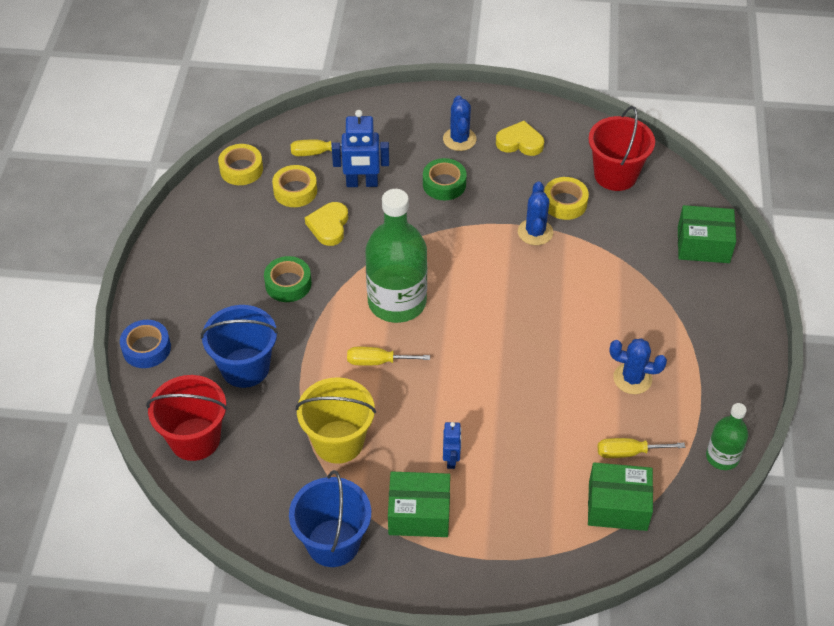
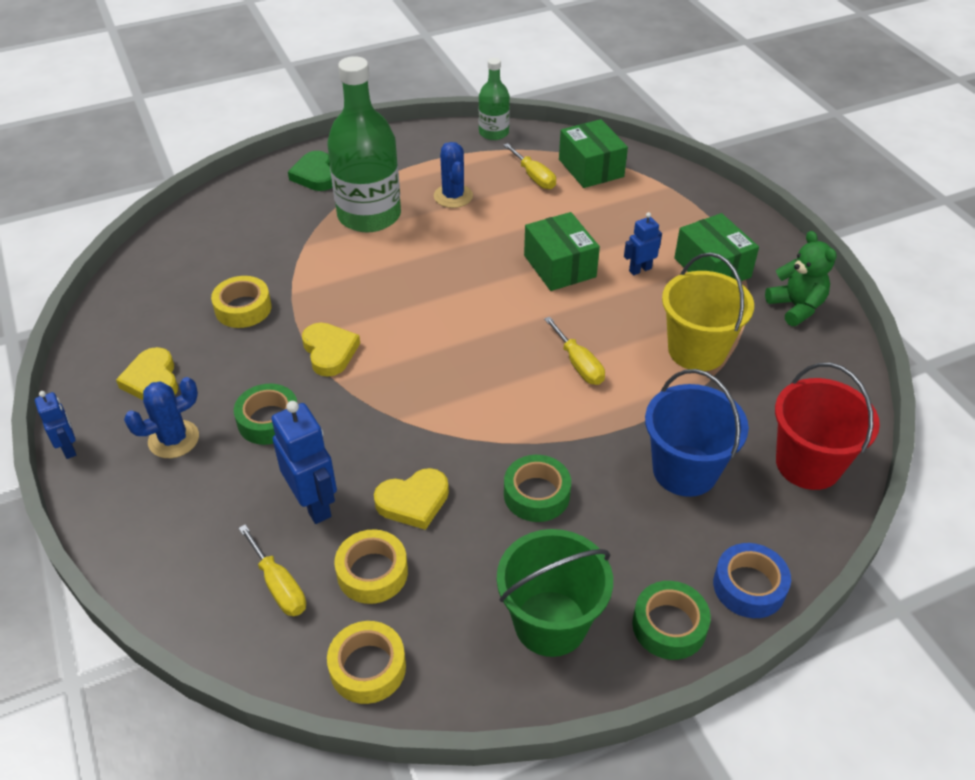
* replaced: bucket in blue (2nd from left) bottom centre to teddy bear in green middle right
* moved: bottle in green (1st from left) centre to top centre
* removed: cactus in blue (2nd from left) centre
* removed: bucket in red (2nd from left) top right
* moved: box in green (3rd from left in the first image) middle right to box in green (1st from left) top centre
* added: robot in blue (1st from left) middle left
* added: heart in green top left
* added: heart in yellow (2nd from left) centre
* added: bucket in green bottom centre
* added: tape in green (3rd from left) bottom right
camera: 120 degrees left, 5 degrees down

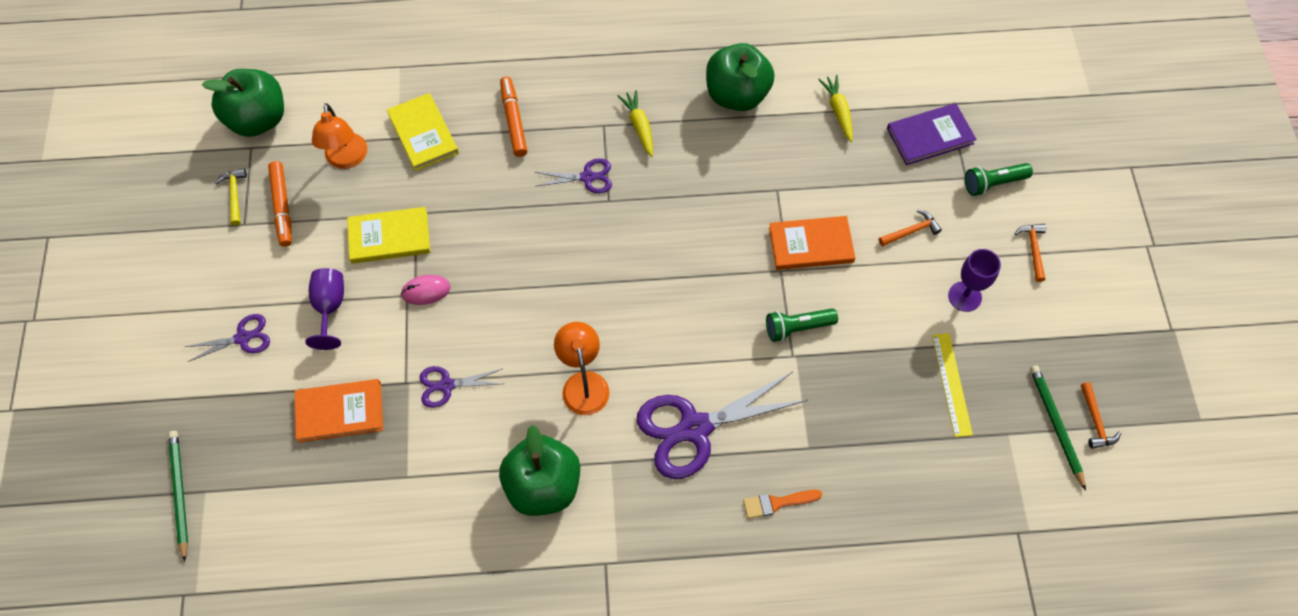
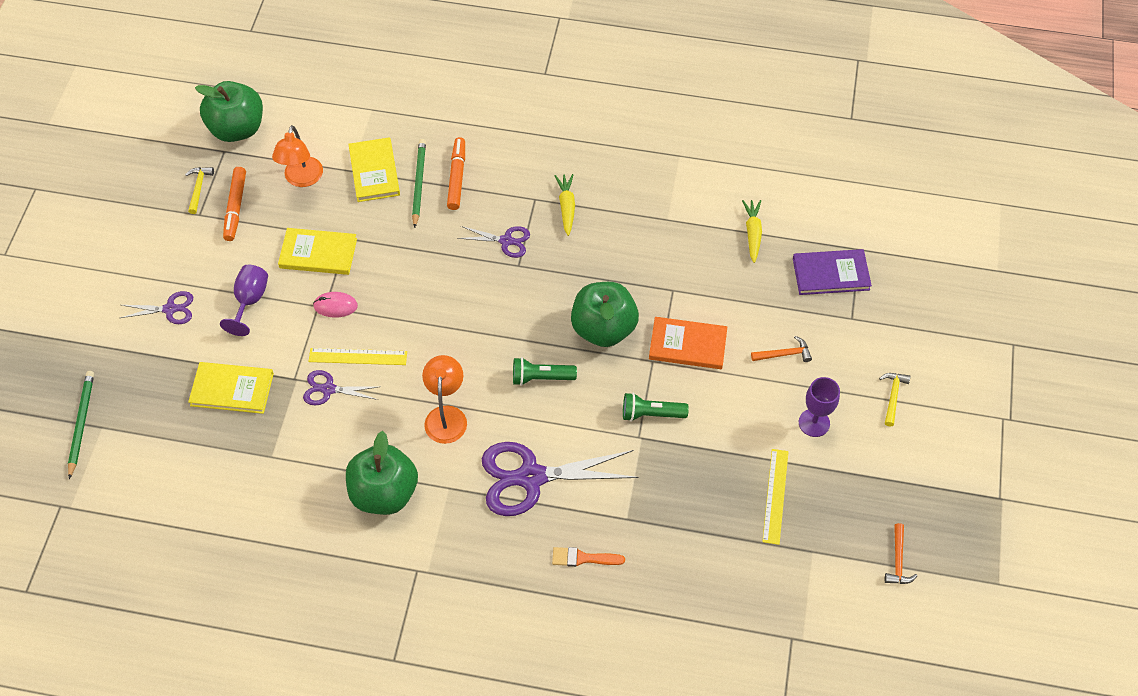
* recoloured: book in orange (1st from left) bottom left to book in yellow (1st from left) middle left
* moved: apple in green (3rd from left) top centre to centre
* moved: flashlight in green (2nd from left in the first image) top right to flashlight in green (1st from left) centre
* recoloured: hammer in orange (2nd from left) middle right to hammer in yellow (2nd from left) middle right
* moved: pencil in green (2nd from left) bottom right to top centre
* added: ruler in yellow (1st from left) middle left
camera: 15 degrees right, 5 degrees down

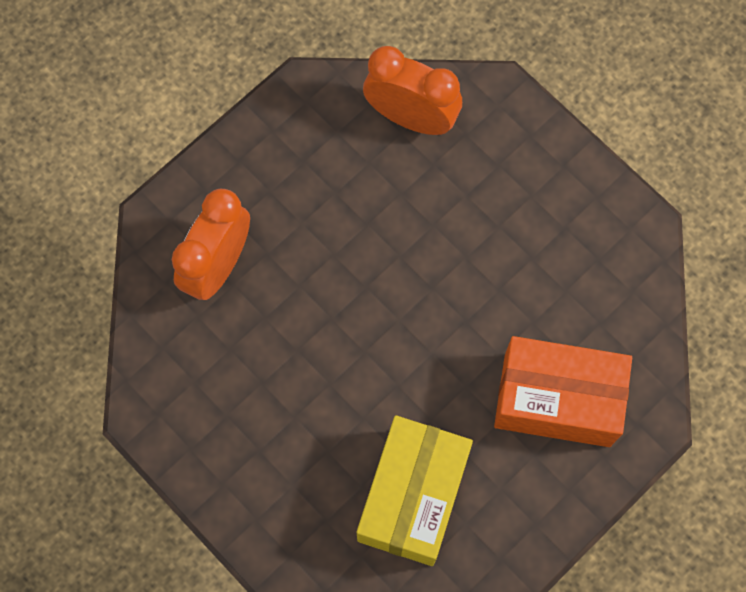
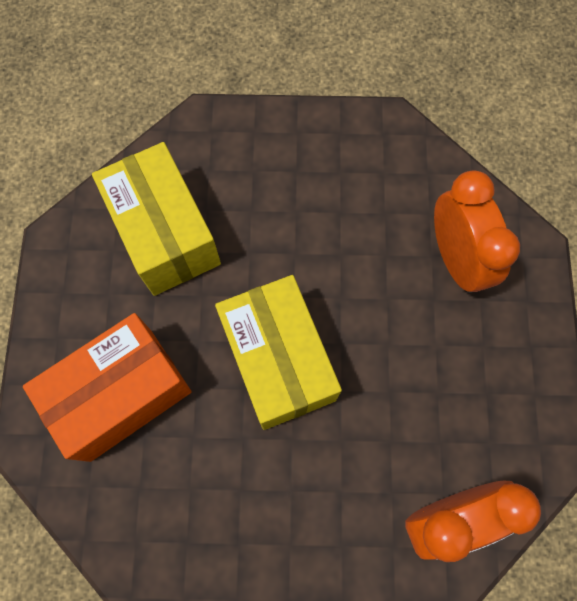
* added: box in yellow (2nd from left) centre
camera: 135 degrees right, 0 degrees up

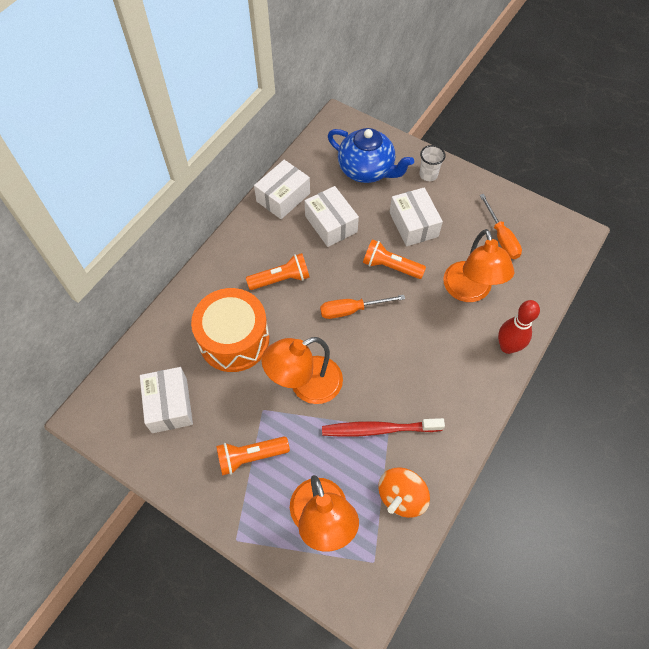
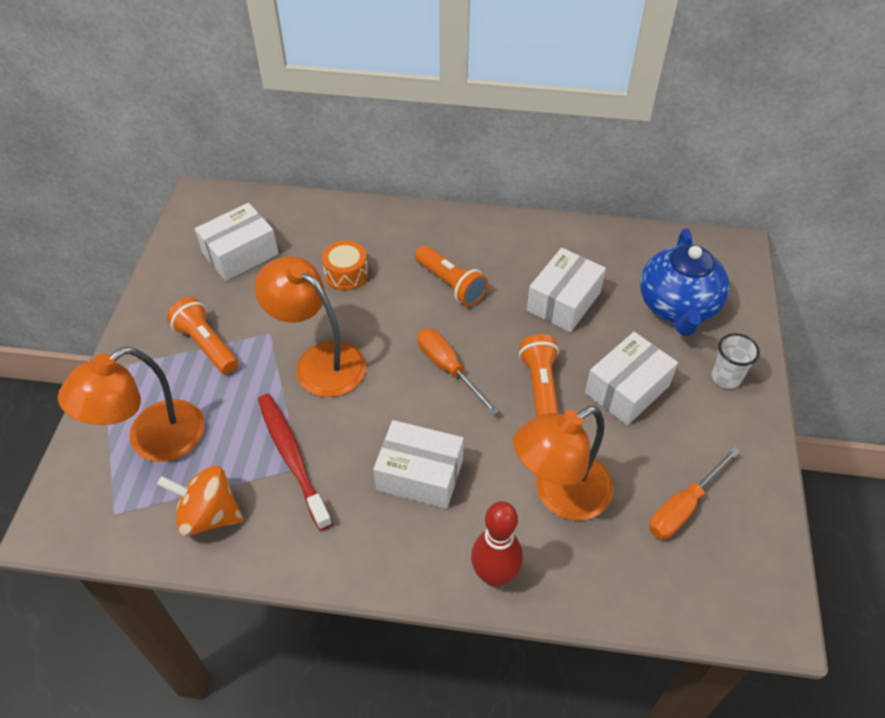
* resized: drum in orange centre = centre x0.48
* moved: box in white (2nd from left) top centre to centre
camera: 65 degrees right, 10 degrees down

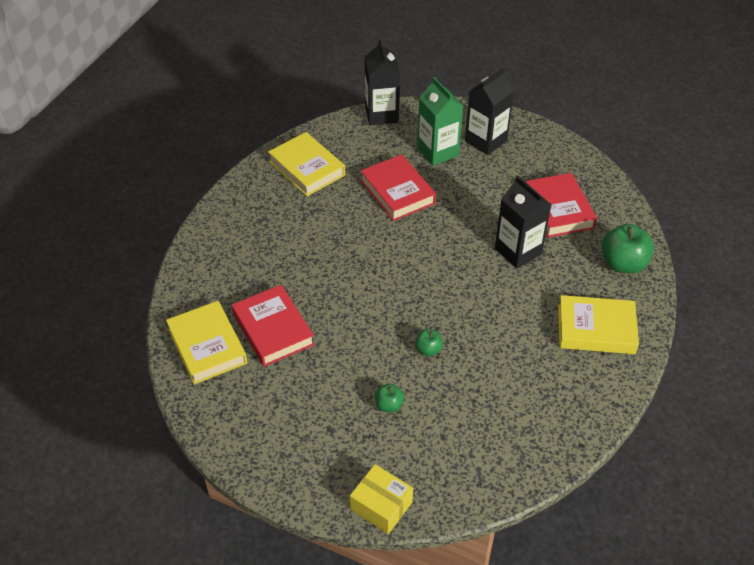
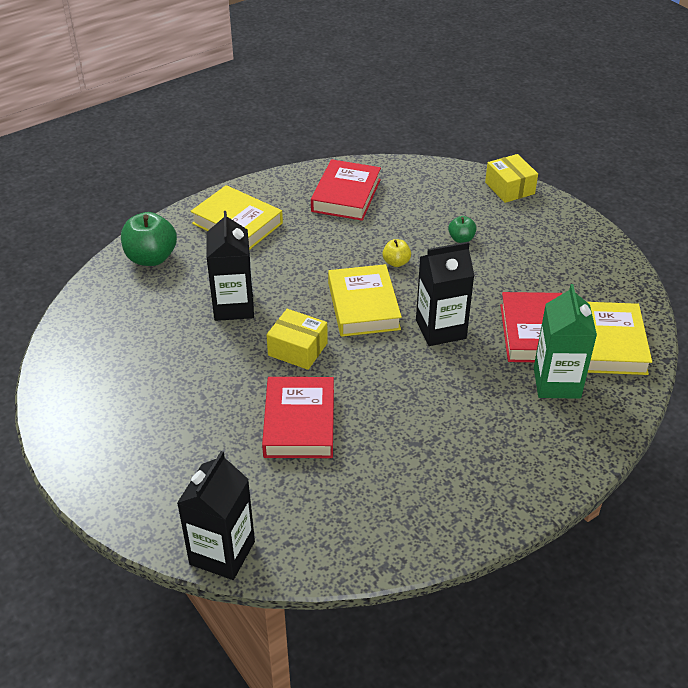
* moved: book in yellow (2nd from left) top centre to centre
* recoloured: apple in green (2nd from left) centre to apple in yellow centre
* moved: carton in green top centre to middle right
* moved: carton in black (2nd from left in the first image) top centre to carton in black (3rd from left) centre
* moved: book in red (3rd from left in the first image) middle right to book in red (2nd from left) top centre
* added: box in yellow (1st from left) centre
camera: 150 degrees left, 5 degrees down

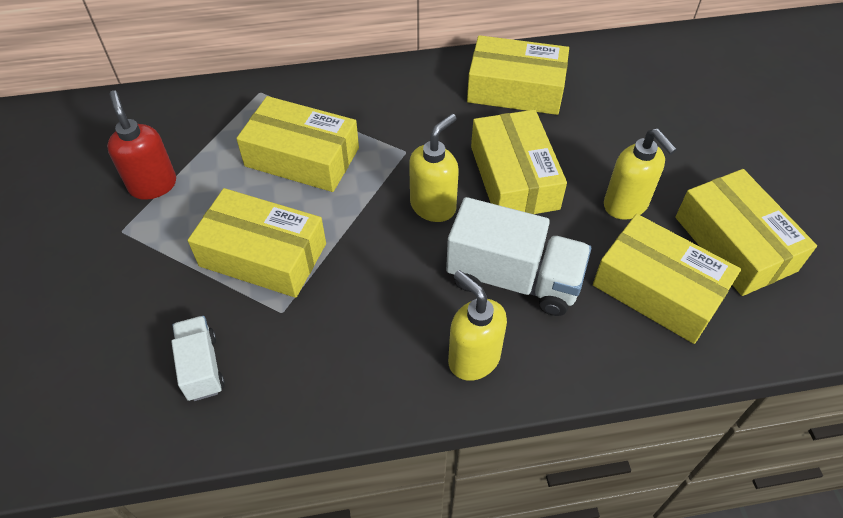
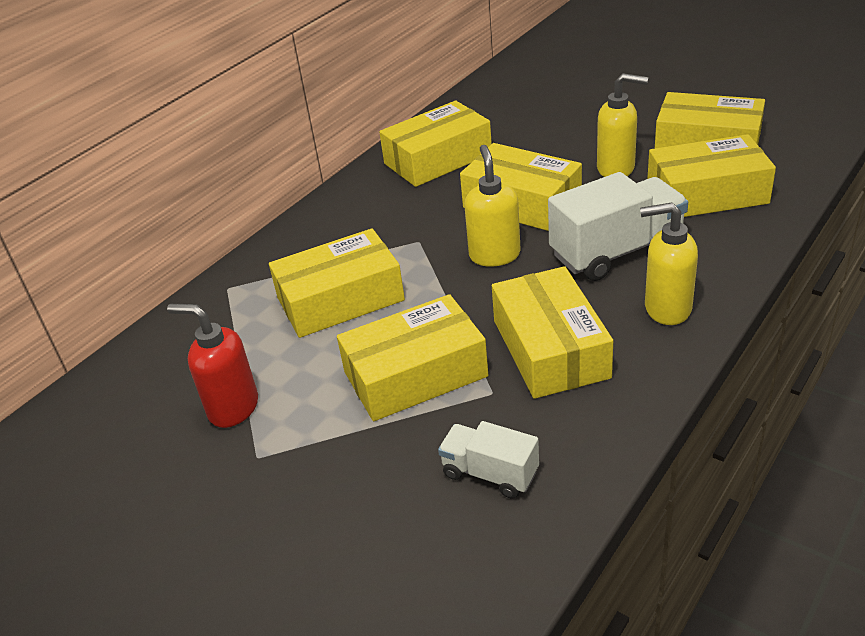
* added: box in yellow (5th from left) centre
camera: 40 degrees left, 15 degrees down

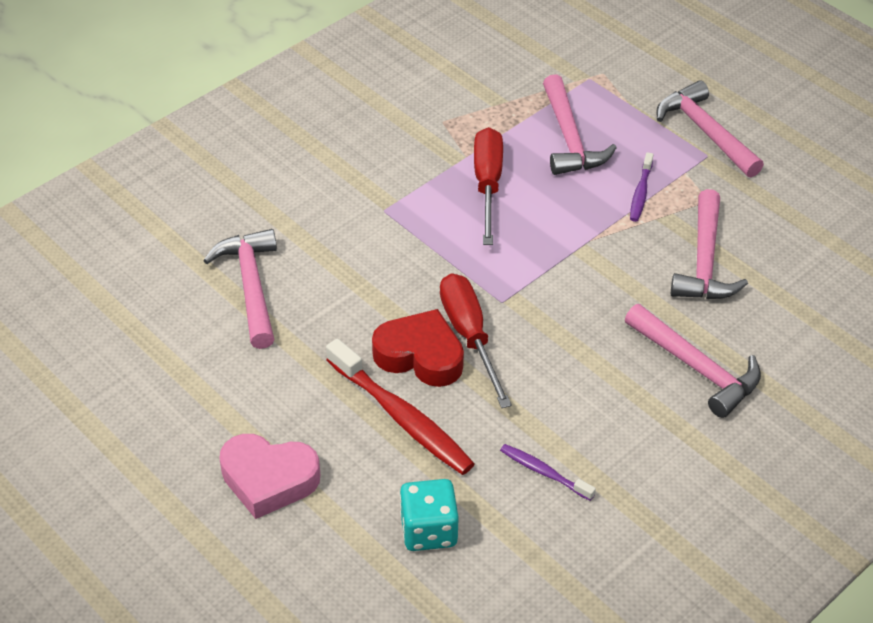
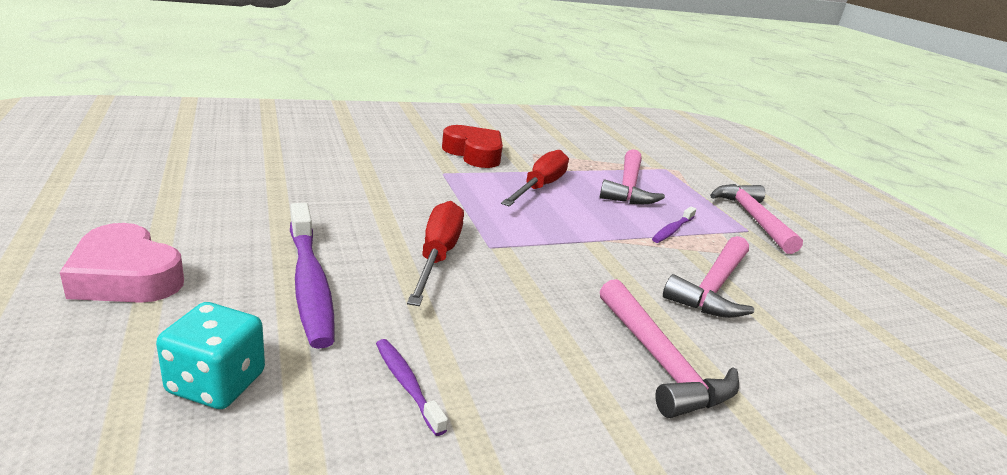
* removed: hammer in pink (1st from left) middle left
* recoloured: toothbrush in red centre to toothbrush in purple (1st from left) middle left
* moved: heart in red centre to top centre
camera: 20 degrees right, 20 degrees down

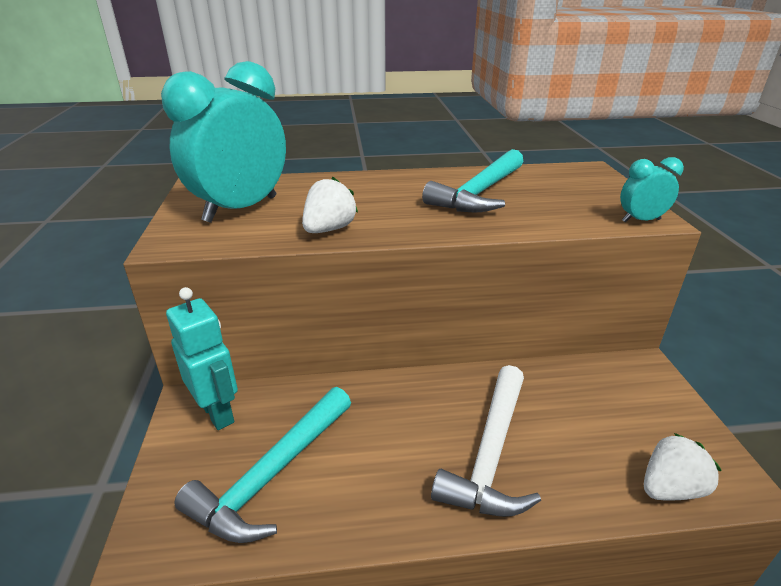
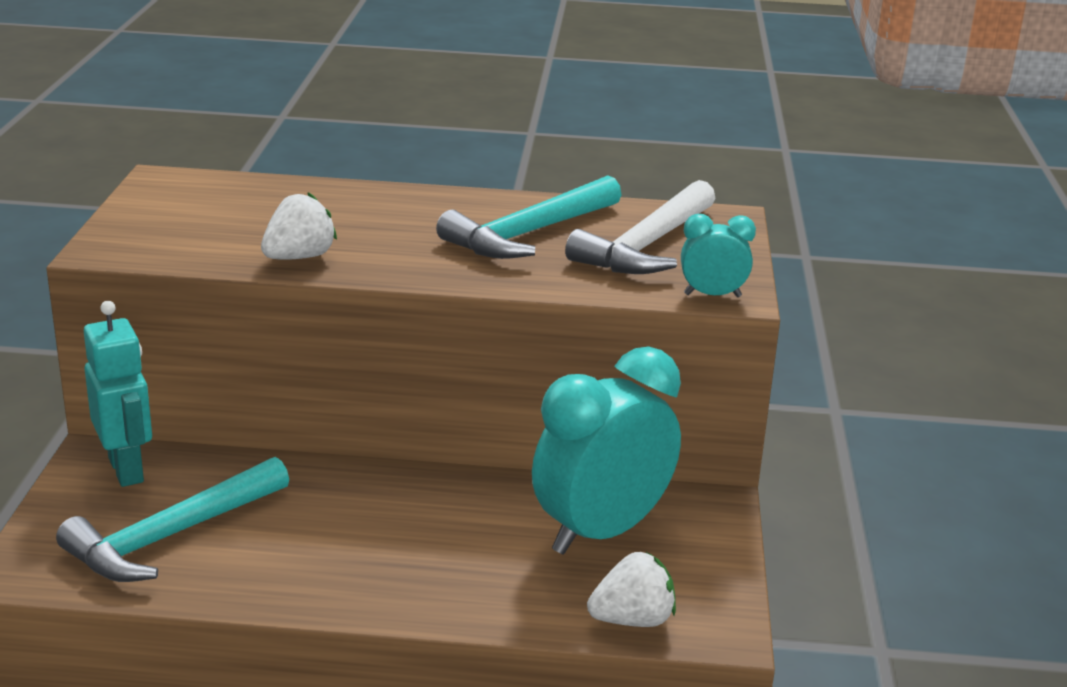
* moved: clock in turquoise (1st from left) top left to centre
* moved: hammer in white bottom centre to top centre
camera: 10 degrees right, 5 degrees down

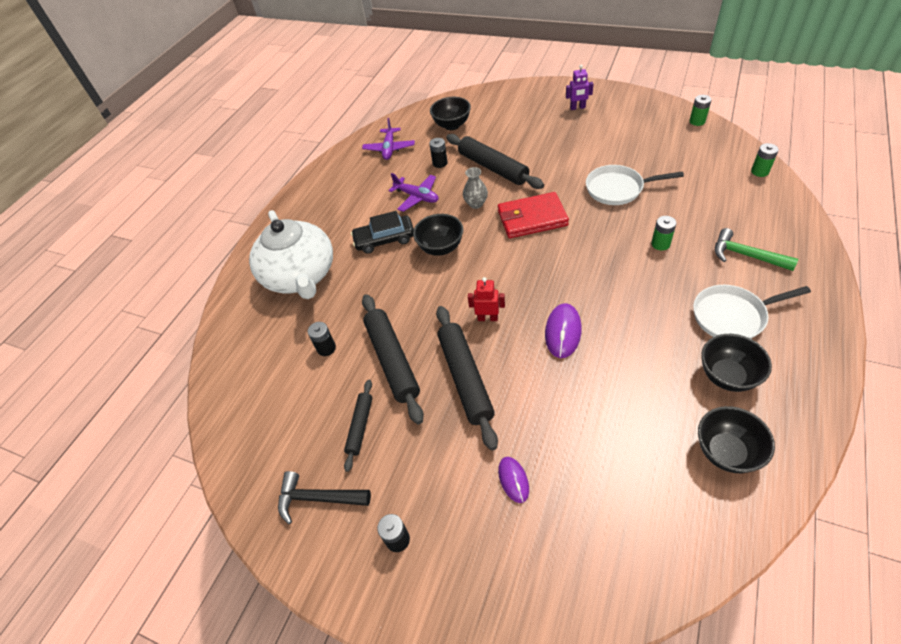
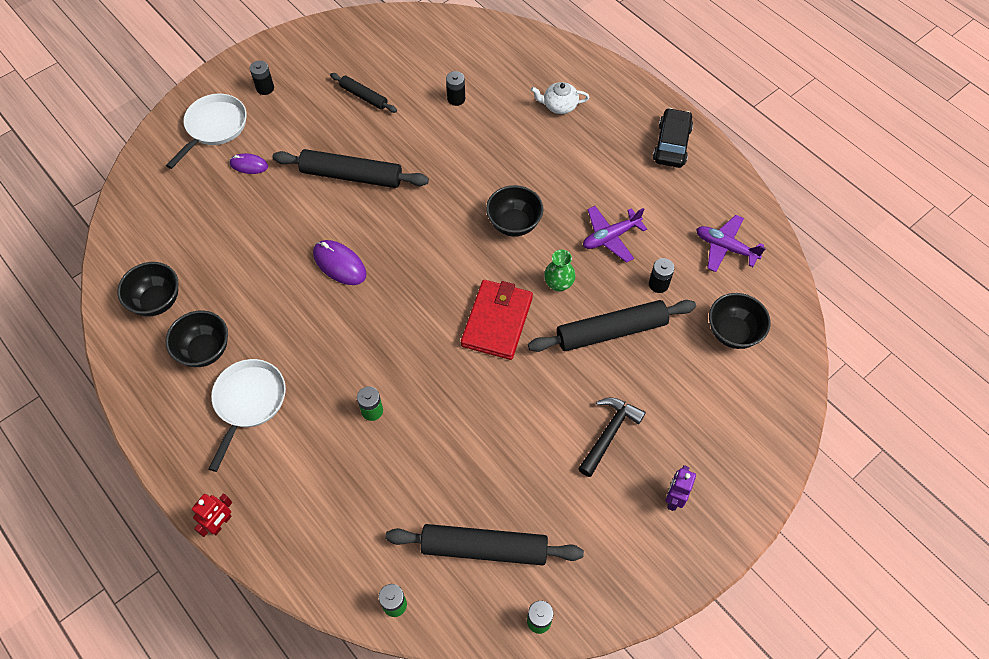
* resized: teapot in white middle left = top centre x0.42
* moved: hammer in black bottom centre to centre
* moved: car in black centre to top right
* moved: rolling pin in black (2nd from left in the first image) centre to rolling pin in black (3rd from left) bottom centre
* recoloured: vase in grey top centre to vase in green centre
* moved: robot in red centre to bottom left
* moved: pan in white (1st from left) top right to top left
* removed: hammer in green middle right
camera: 110 degrees right, 10 degrees up

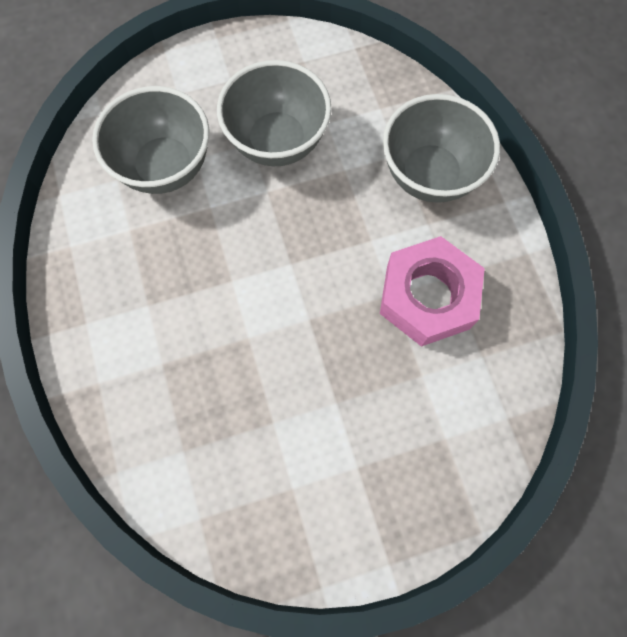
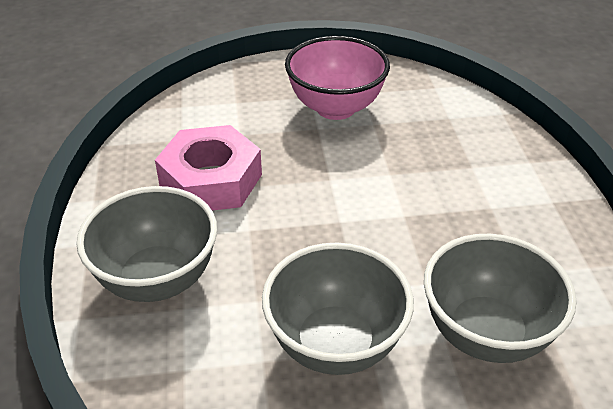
* added: bowl in pink top centre
camera: 170 degrees left, 30 degrees down

